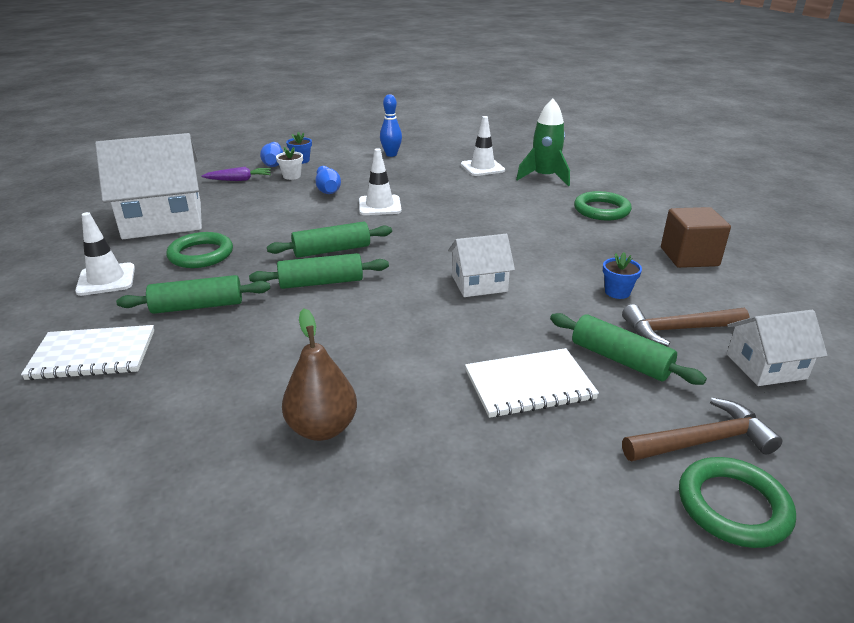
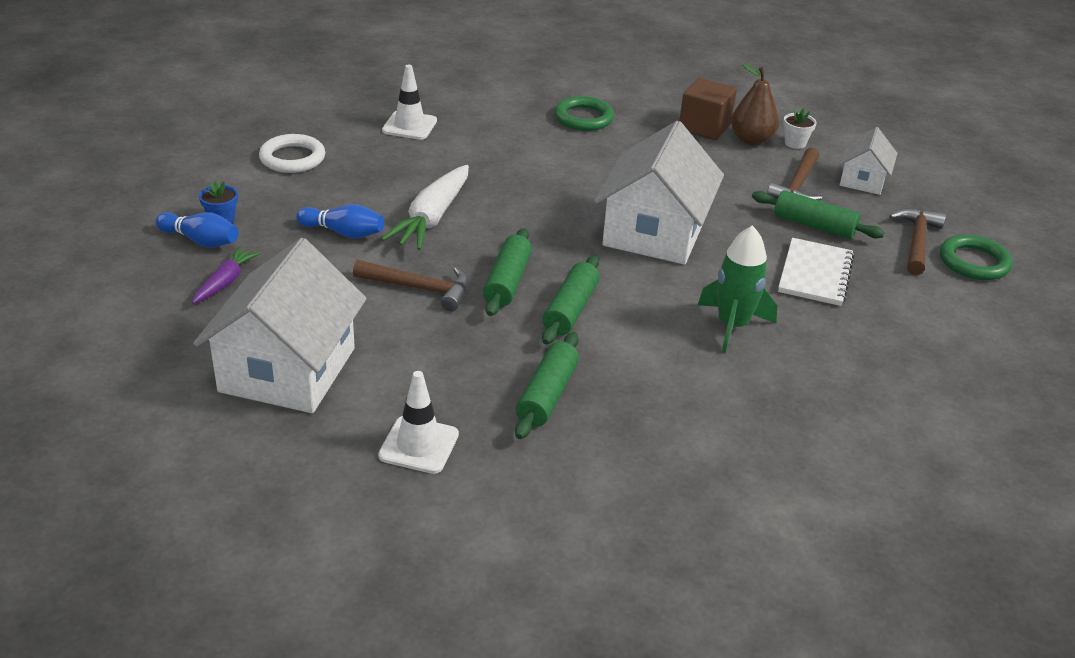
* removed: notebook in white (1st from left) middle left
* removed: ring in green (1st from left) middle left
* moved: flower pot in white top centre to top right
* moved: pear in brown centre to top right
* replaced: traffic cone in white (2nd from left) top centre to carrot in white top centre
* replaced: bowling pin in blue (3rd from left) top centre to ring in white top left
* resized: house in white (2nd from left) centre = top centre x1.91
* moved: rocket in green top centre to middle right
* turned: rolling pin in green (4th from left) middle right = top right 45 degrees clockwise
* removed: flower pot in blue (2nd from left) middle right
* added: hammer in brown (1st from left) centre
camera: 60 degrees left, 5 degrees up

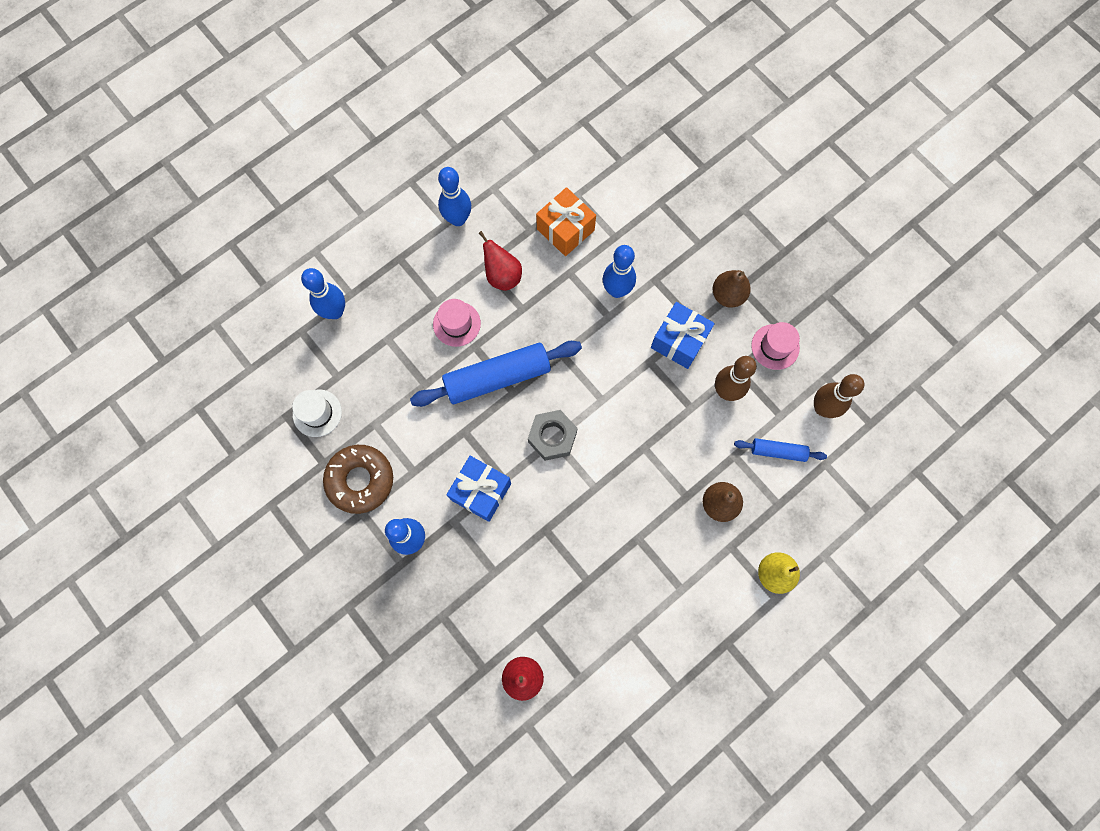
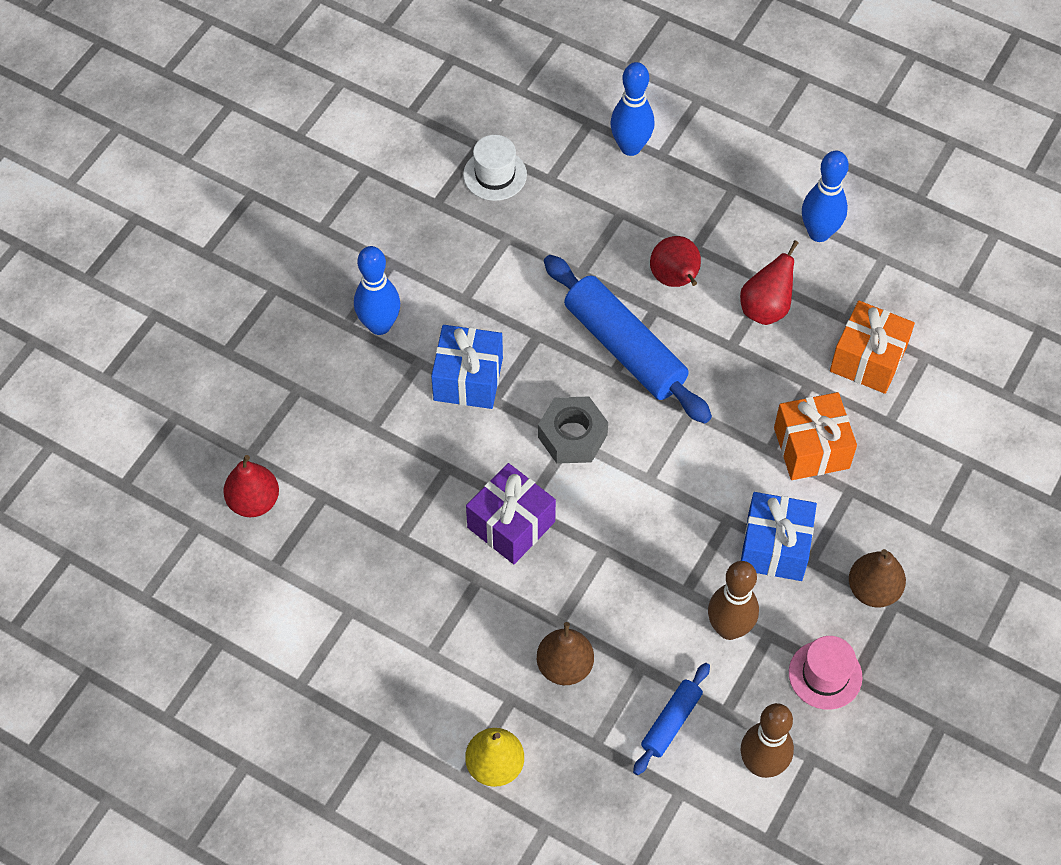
* removed: donut in brown middle left
* replaced: hat in pink (1st from left) centre to pear in red (2nd from left) top centre
* replaced: bowling pin in blue (4th from left) top centre to gift in orange (1st from left) middle right
* turned: rolling pin in blue (2nd from left) middle right = bottom centre 45 degrees clockwise
* added: gift in purple centre
camera: 70 degrees right, 15 degrees down

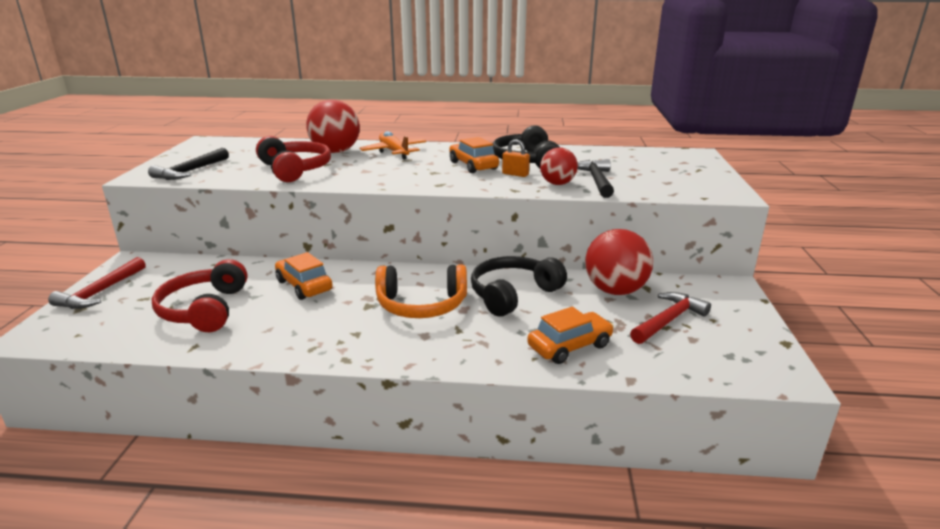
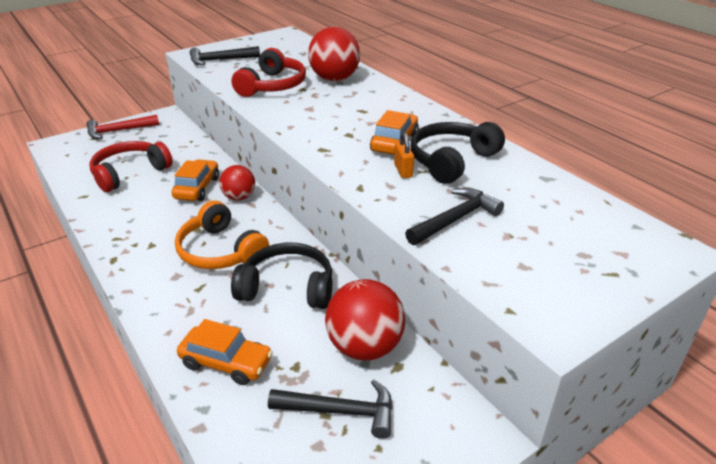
* removed: plane in orange top centre
* moved: ball in red (2nd from left in the first image) top centre to ball in red (1st from left) middle left
* recoloured: hammer in red (2nd from left) middle right to hammer in black (2nd from left) bottom centre
camera: 50 degrees right, 10 degrees up

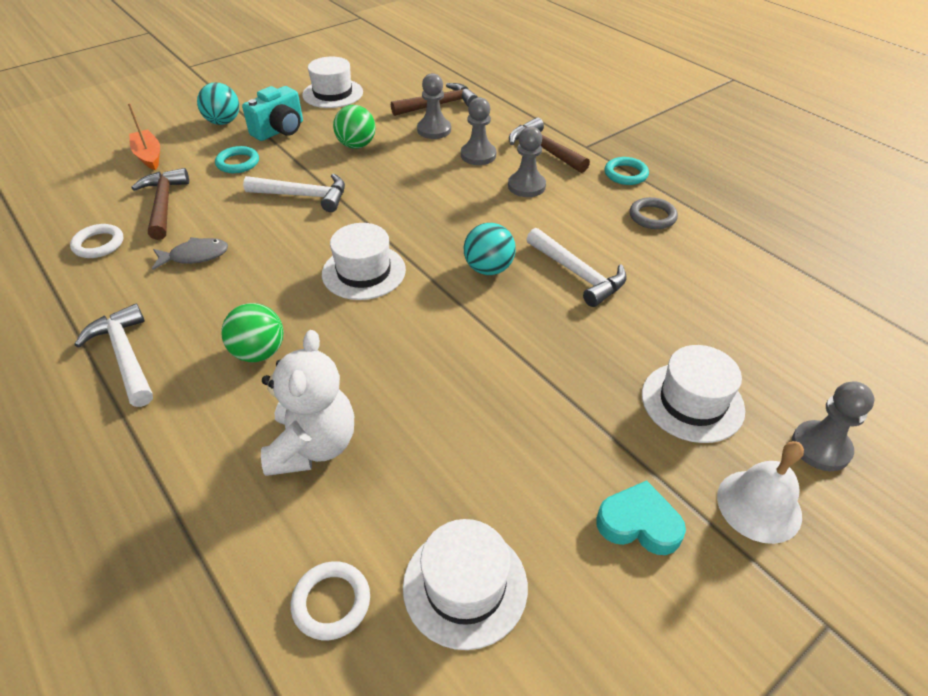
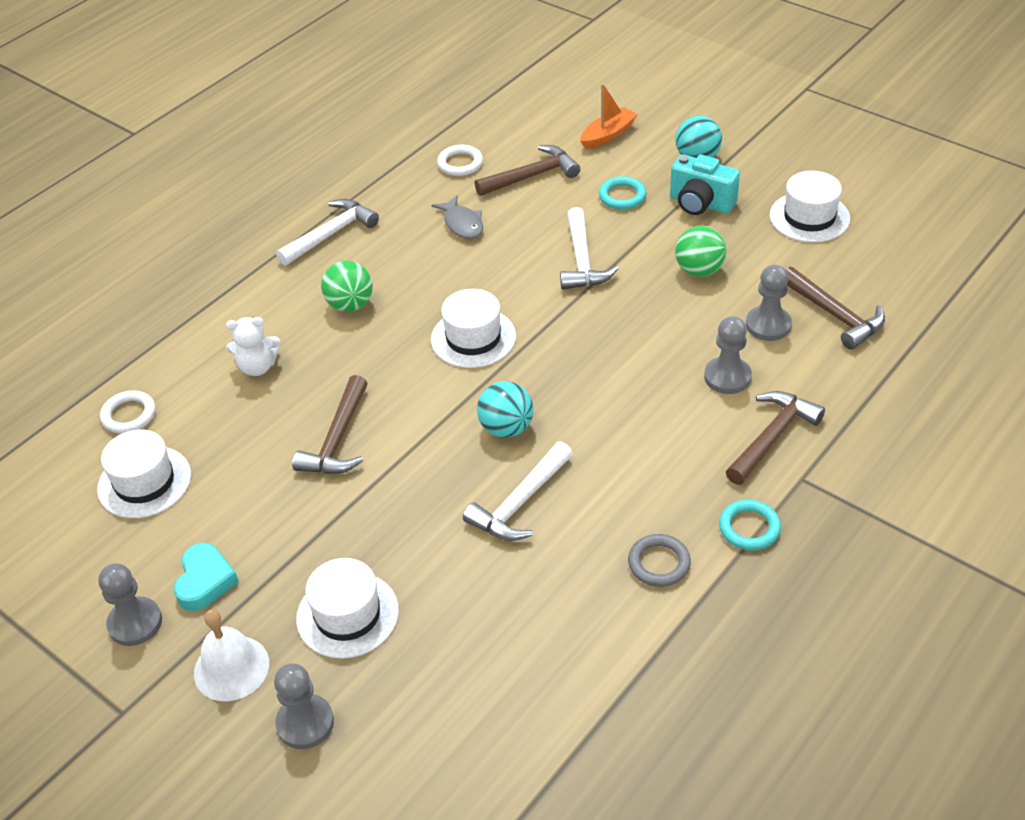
* resized: teddy bear in white middle left = middle left x0.64
* moved: pawn in grey (3rd from left in the first image) top centre to pawn in grey (1st from left) bottom left
* added: hammer in brown (1st from left) middle left
camera: 80 degrees right, 0 degrees up

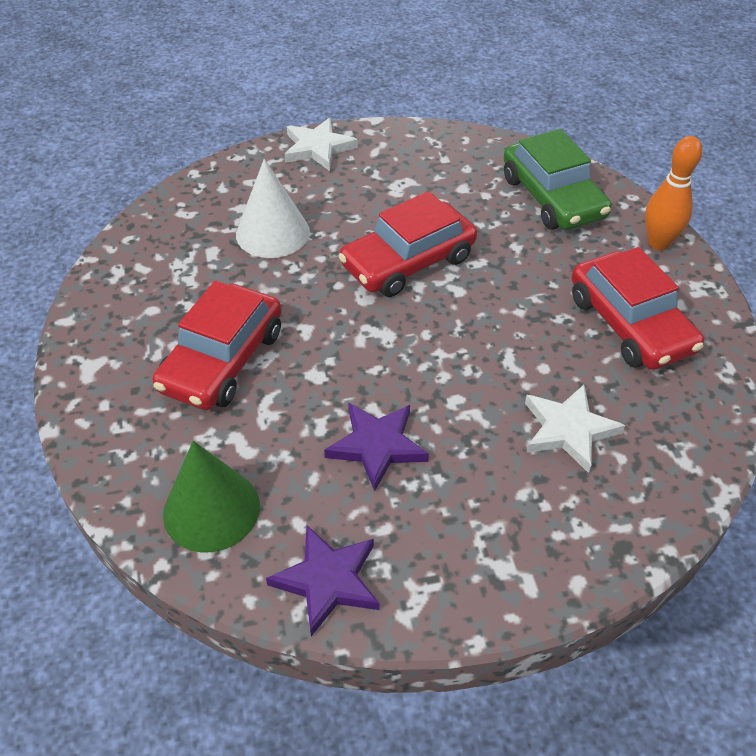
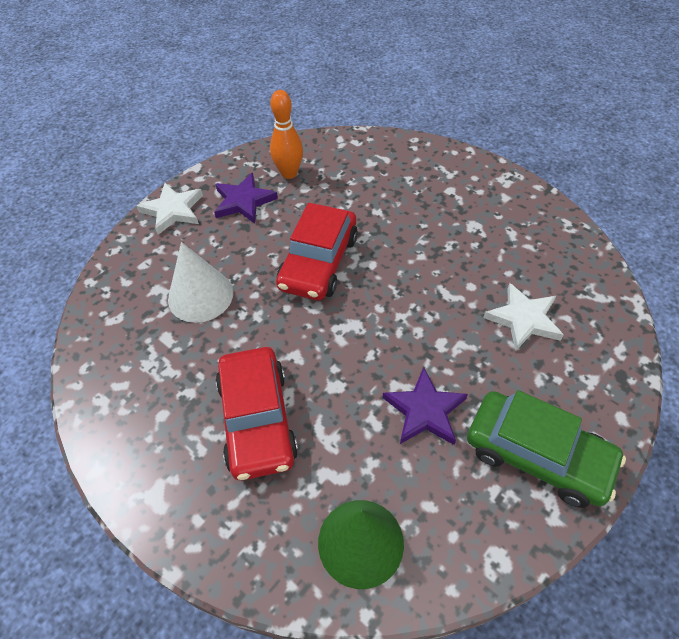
* moved: star in purple (1st from left) bottom centre to top centre
* moved: car in green top right to bottom right
* removed: car in red (3rd from left) middle right
* moved: bowling pin in orange top right to top centre
camera: 35 degrees left, 5 degrees up

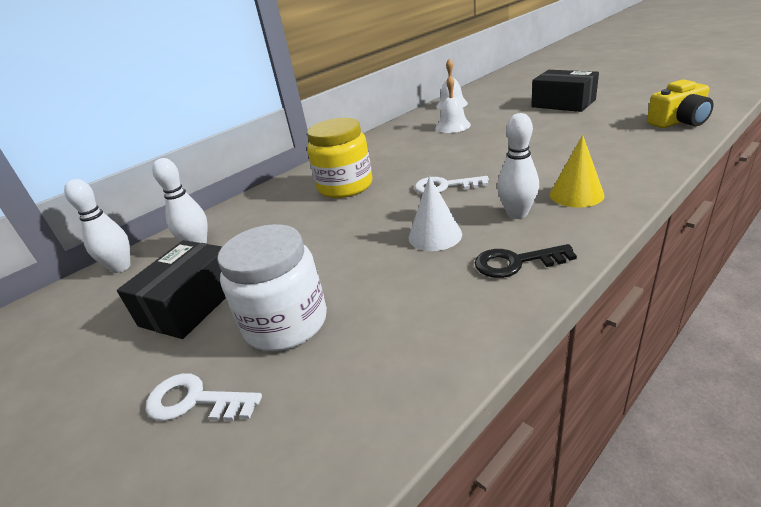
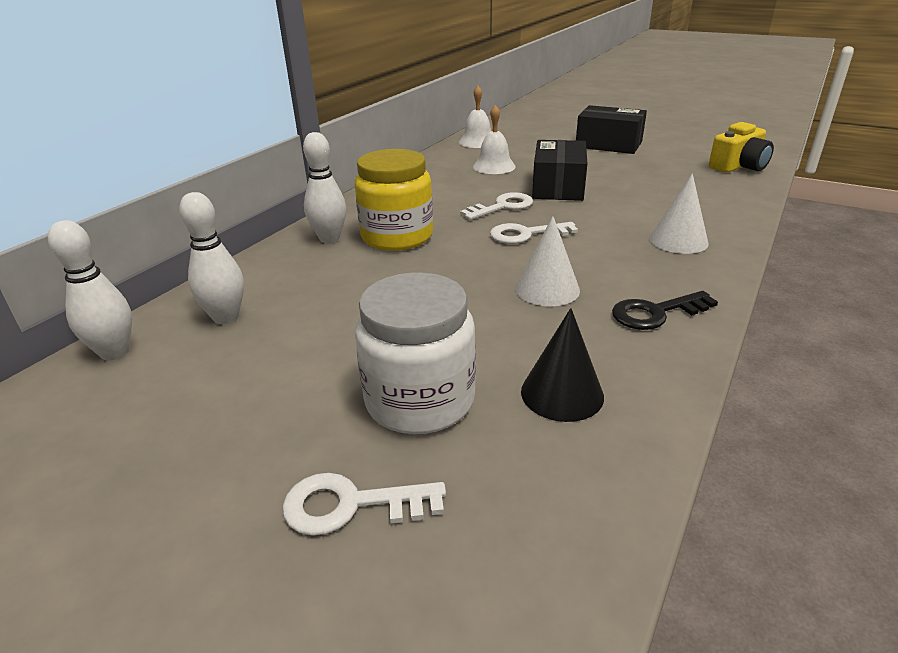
* moved: box in black (1st from left) middle left to top centre
* moved: bowling pin in white (3rd from left) top right to top centre
* recoloured: cone in yellow middle right to cone in white (2nd from left) top right
* added: key in white (2nd from left) top centre
* added: cone in black centre
camera: 20 degrees left, 0 degrees up

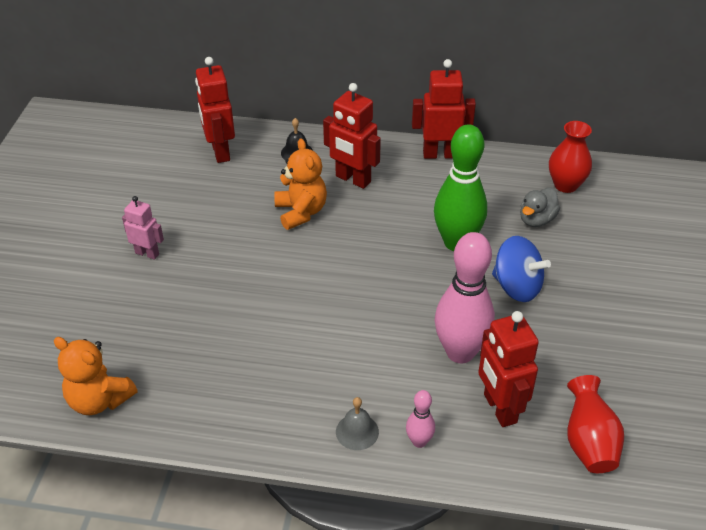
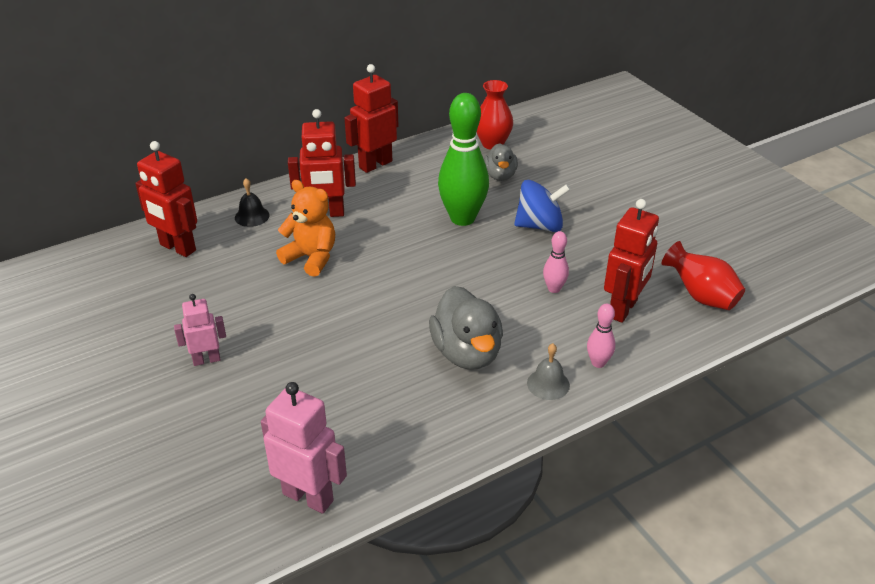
* replaced: teddy bear in orange (1st from left) bottom left to robot in pink (2nd from left) bottom centre
* resized: bowling pin in pink (2nd from left in the first image) centre = centre x0.46
* turned: robot in red (4th from left) bottom right = middle right 90 degrees counterclockwise
* added: duck in grey (1st from left) centre
camera: 40 degrees left, 5 degrees down

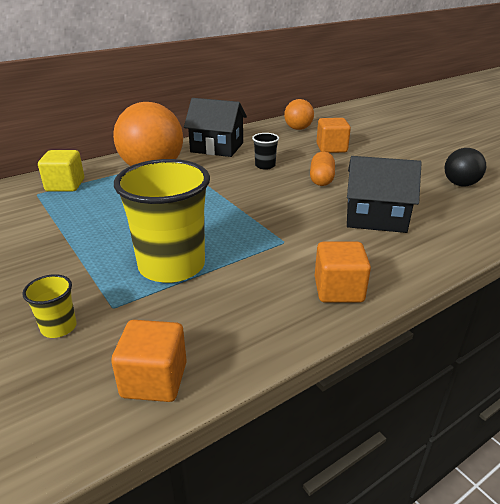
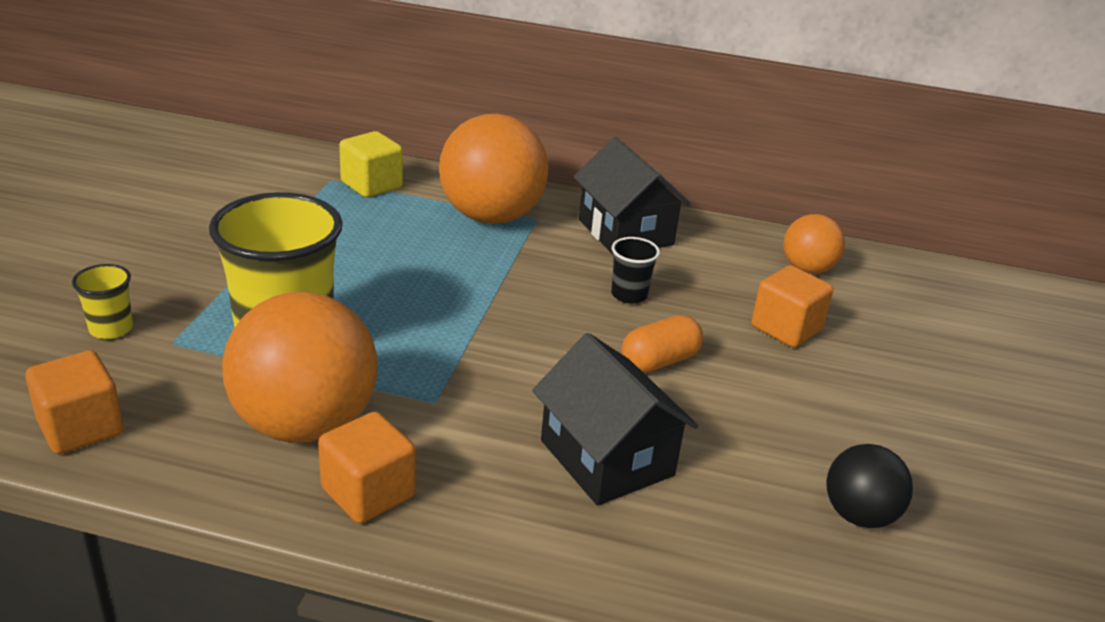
* added: ball in orange (1st from left) middle left
camera: 45 degrees right, 0 degrees up

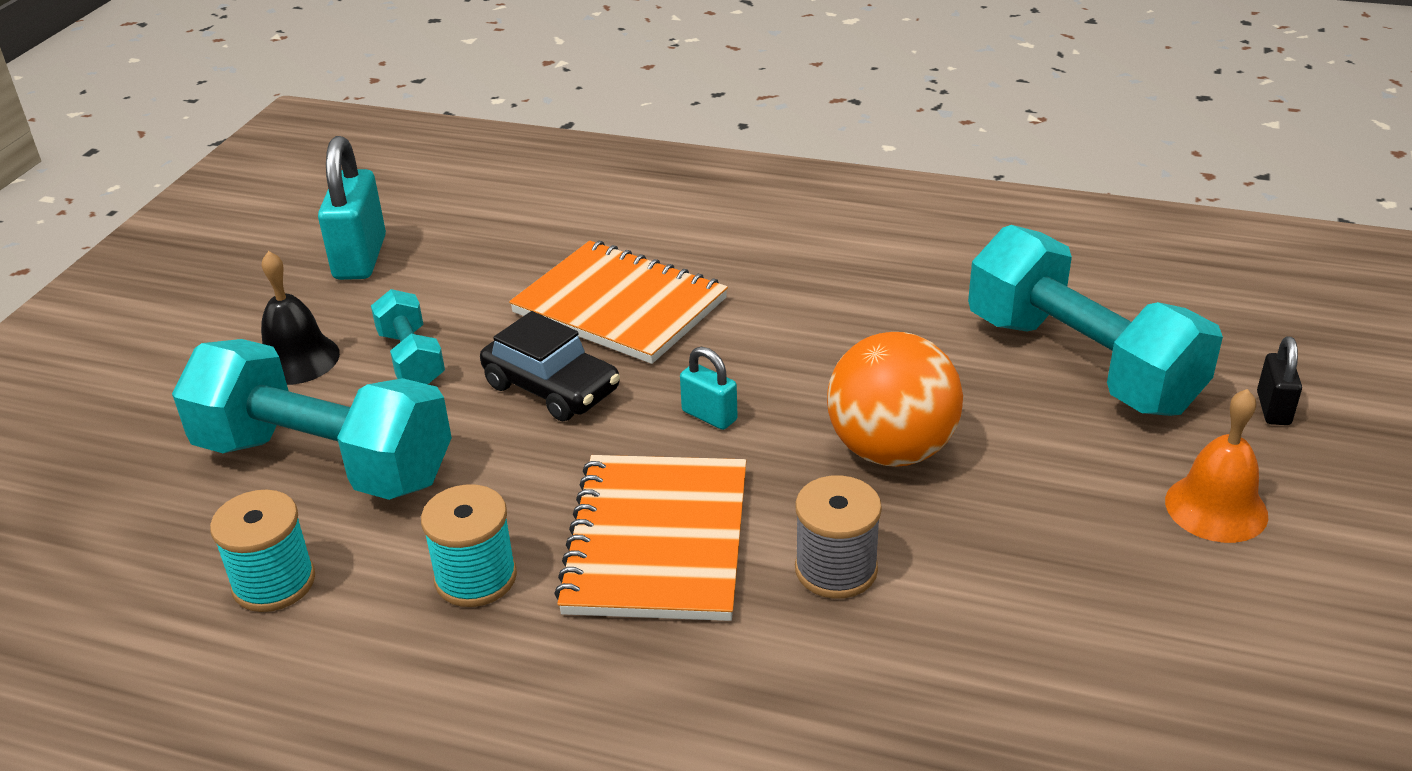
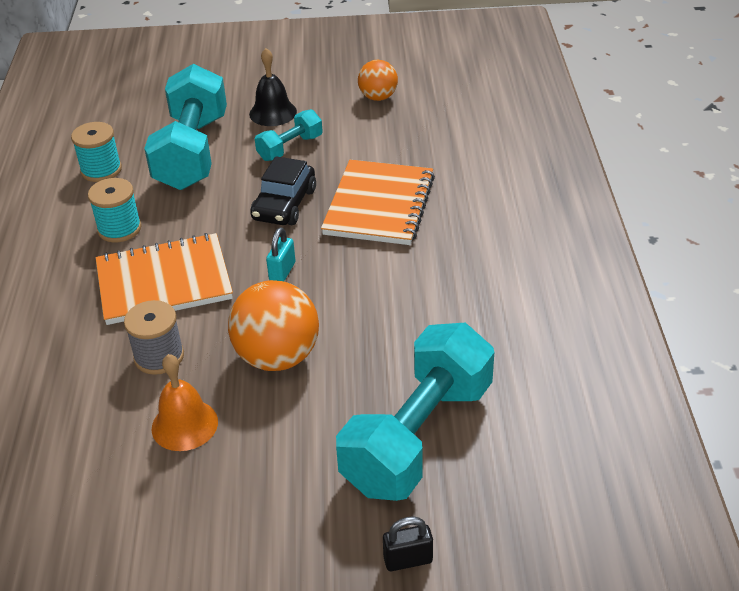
* replaced: padlock in turquoise (1st from left) top left to ball in orange (2nd from left) top centre
* moved: bell in orange middle right to bottom left
camera: 70 degrees right, 5 degrees up

